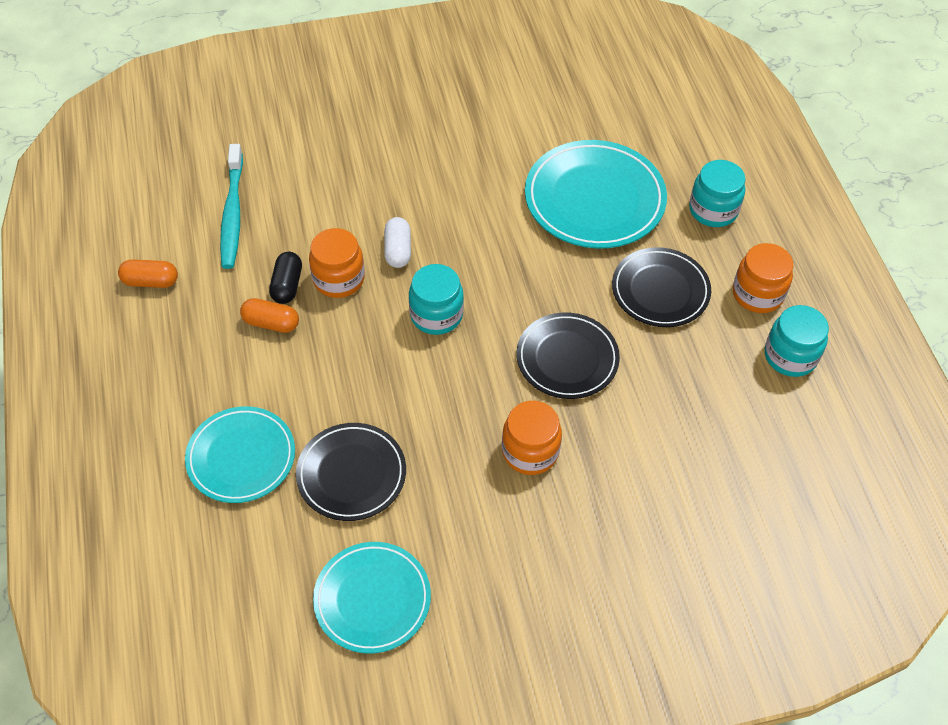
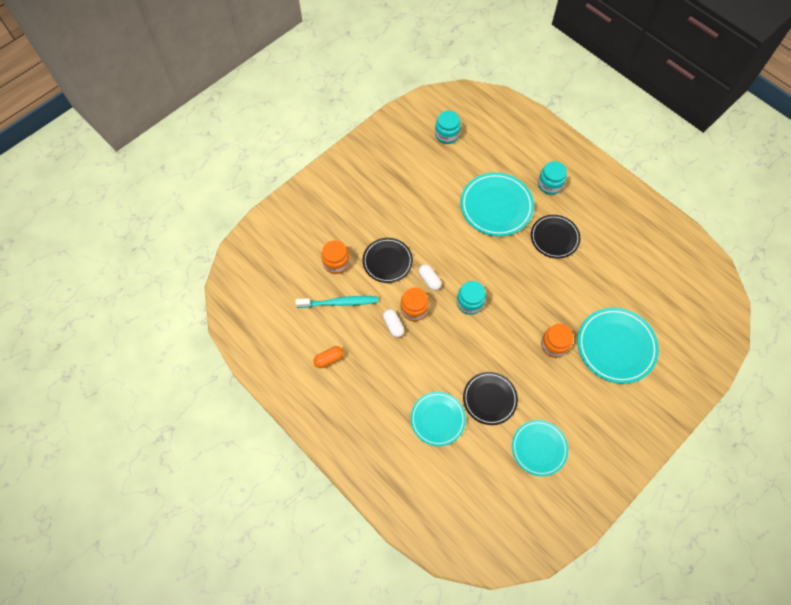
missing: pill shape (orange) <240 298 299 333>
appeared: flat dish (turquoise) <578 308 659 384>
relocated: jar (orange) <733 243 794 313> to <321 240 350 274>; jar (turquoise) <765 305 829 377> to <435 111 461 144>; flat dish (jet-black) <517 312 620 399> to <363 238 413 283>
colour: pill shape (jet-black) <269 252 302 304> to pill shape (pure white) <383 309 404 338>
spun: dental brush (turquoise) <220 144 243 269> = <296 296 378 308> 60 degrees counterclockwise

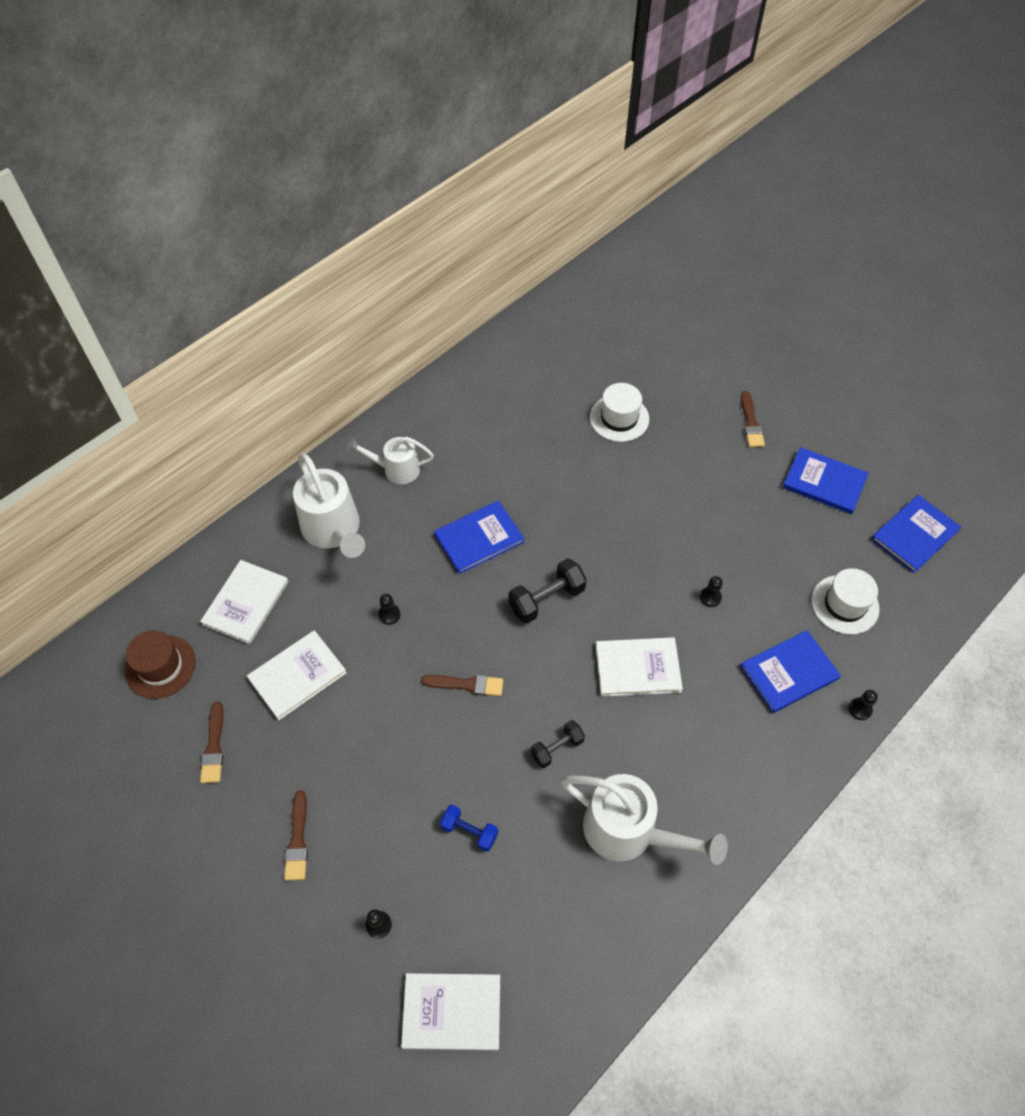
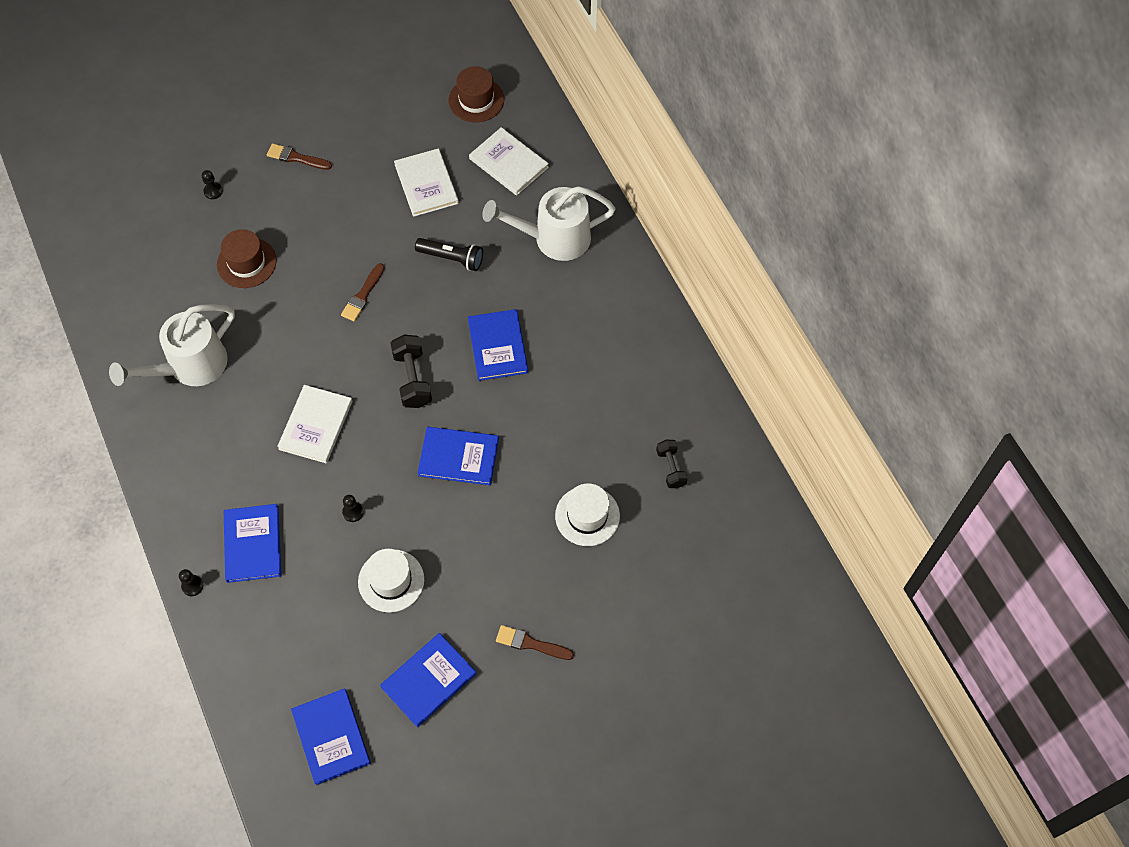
missing: watering pot (pure white) <347 437 434 484>; paint brush (dark brown) <200 702 223 783>; hardback (pure white) <401 973 500 1050>
appeared: hardback (royal blue) <418 427 499 485>
relocated: tall hat (pure white) <811 568 879 635> to <358 549 424 613>; dumbbell (jet-black) <531 720 585 768> to <656 440 688 488>
exchanged: game pawn (jet-black) <378 594 400 625> to flashlight (jet-black) <415 238 483 271>; dumbbell (royal blue) <440 804 498 852> to tall hat (dark brown) <217 229 277 288>

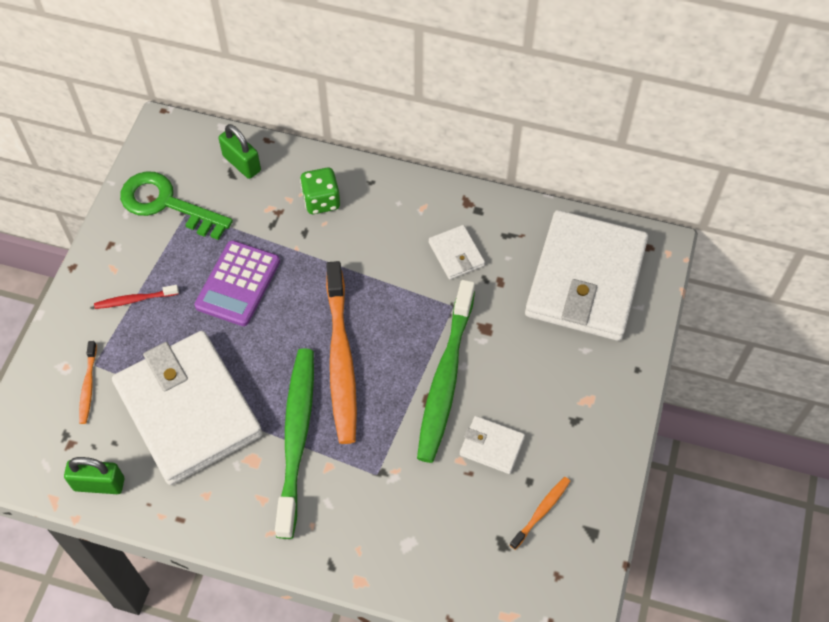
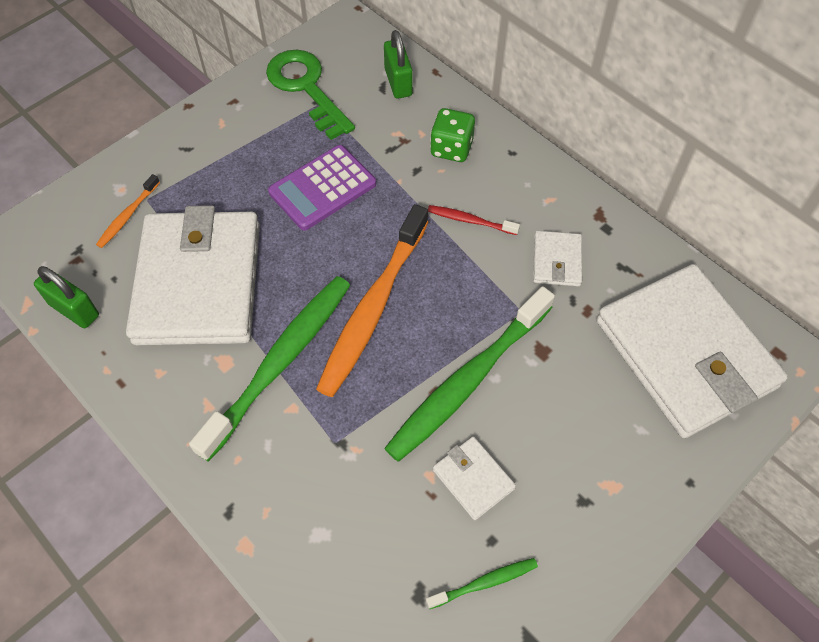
relocated: dental brush (crimson) <94 285 179 309> to <428 205 520 235>
colour: dental brush (orange) <510 477 570 550> to dental brush (emerald) <426 558 538 609>
spun: billfold (pure white) <525 210 648 341> = <596 264 788 438> 75 degrees counterclockwise

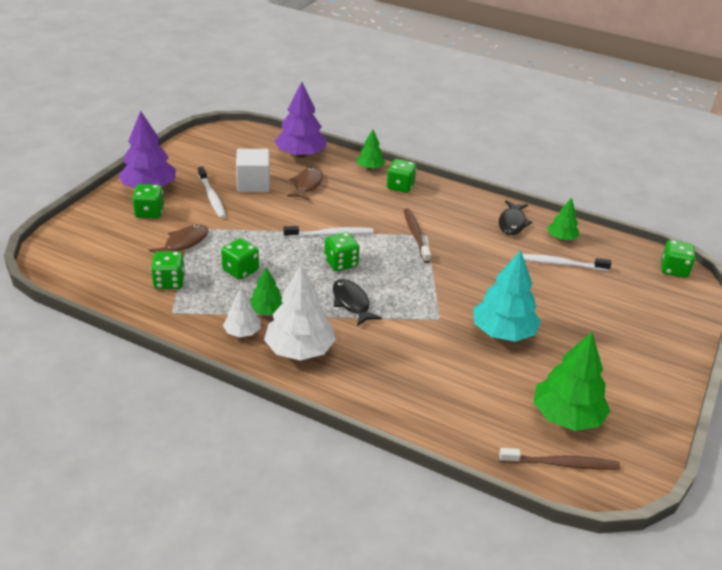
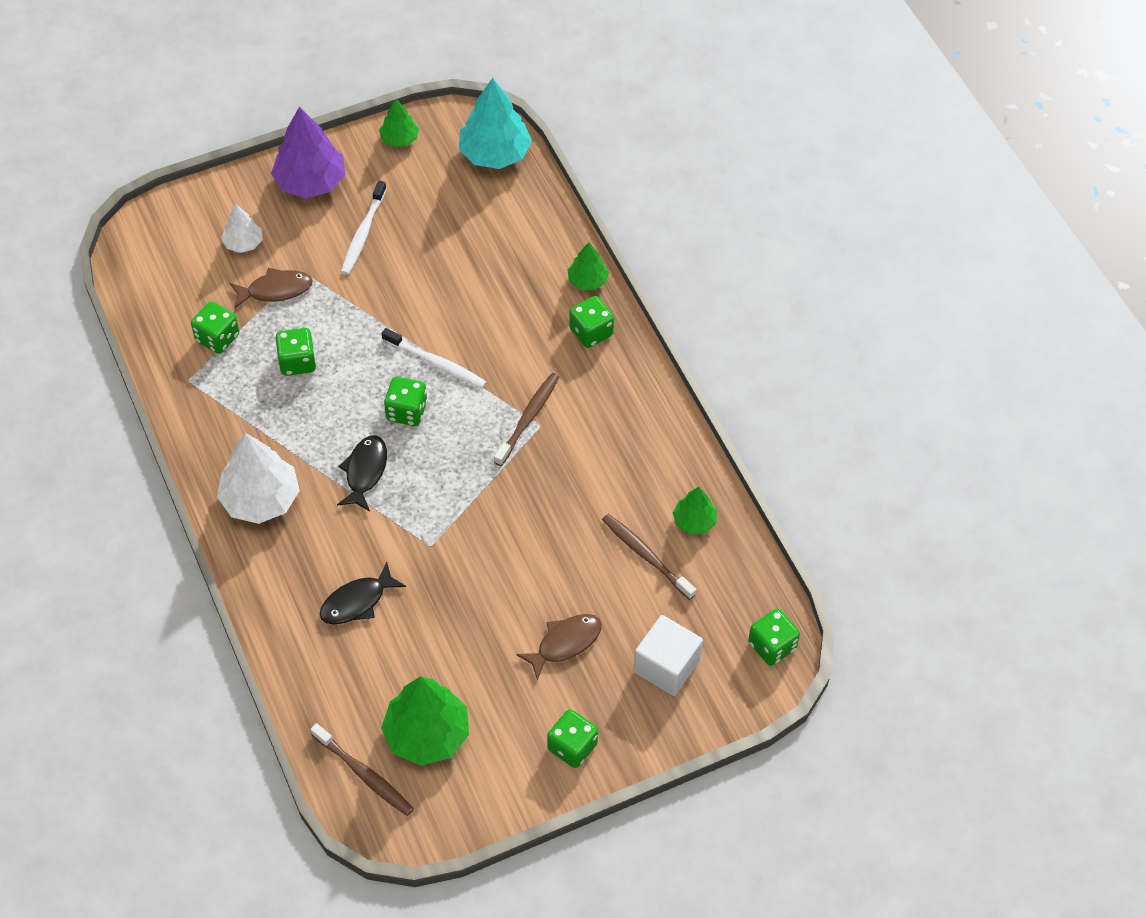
missing: fir tree (purple) <275 82 326 157>
relocated: cube (pure white) <236 149 270 192> to <634 615 703 696>; toy fish (dark brown) <287 167 323 201> to <516 614 602 681>; dice (emerald) <132 184 164 218> to <547 709 598 768>; toy fish (jet-black) <499 200 532 235> to <319 562 406 625>; fir tree (turquoise) <473 250 541 342> to <459 78 532 169>; fir tree (emerald) <250 267 283 315> to <379 99 419 147>; fir tree (pure white) <223 288 261 337> to <221 204 263 253>
colour: dental brush (pure white) <522 254 611 271> to dental brush (dark brown) <602 514 696 600>

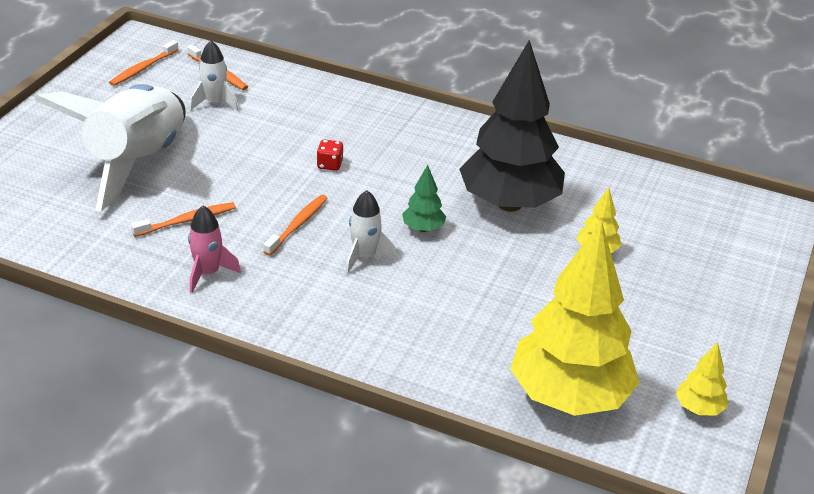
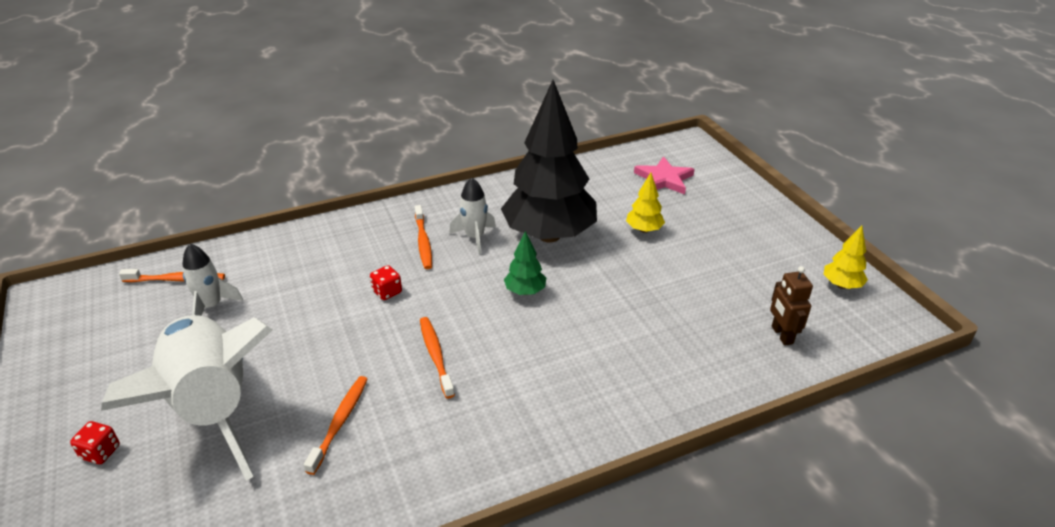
missing: rocket (rosy) <188 206 241 293>
appeared: star shape (rosy) <634 156 695 194>; dice (crimson) <70 421 120 464>
relocated: dental brush (orange) <109 40 179 86> to <415 205 432 269>; rocket (pure white) <345 190 396 274> to <449 178 496 254>
exchanged: fir tree (yellow) <510 221 640 416> to robot (dark brown) <770 266 813 346>

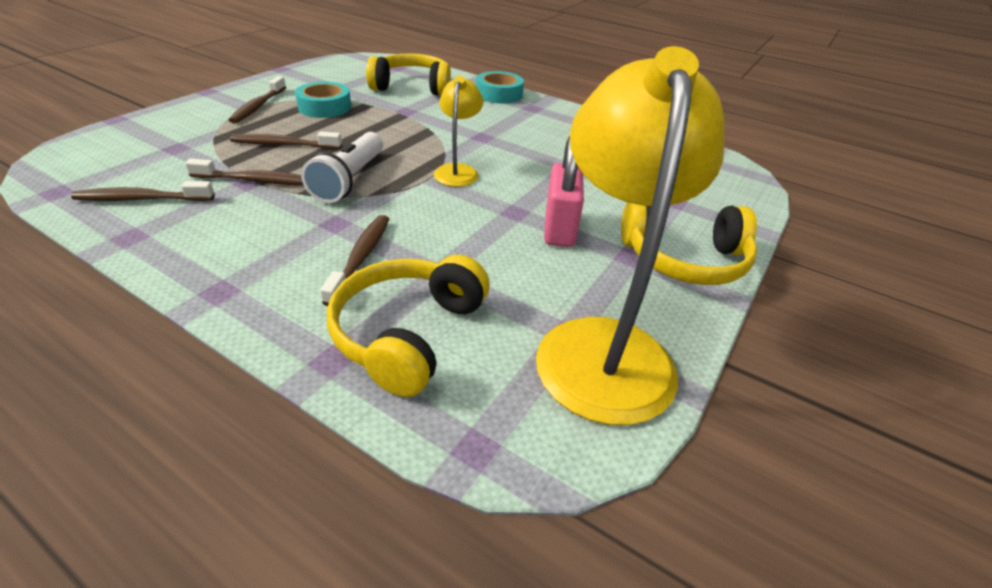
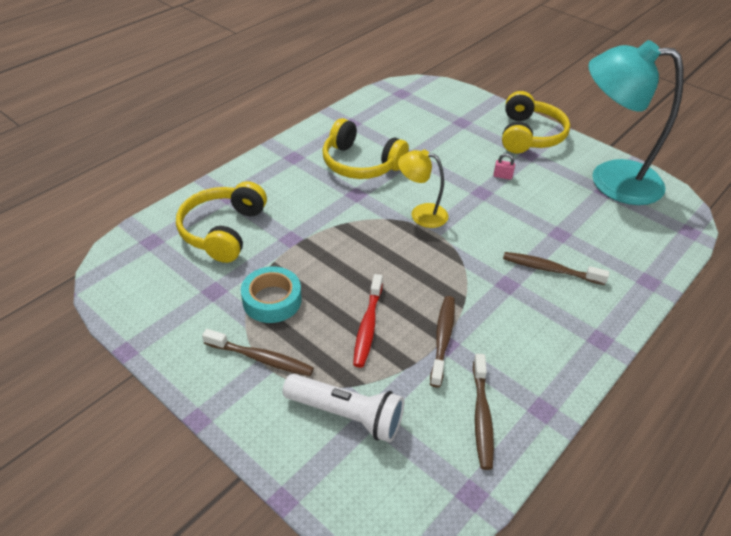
missing: tape (turquoise) <476 71 524 104>
relocated: flashlight (pure white) <301 132 383 203> to <282 374 404 442>; headphones (yellow) <327 255 490 397> to <322 118 409 179>
colour: lamp (yellow) <536 46 725 425> to lamp (turquoise) <588 40 684 205>; dental brush (dark brown) <230 132 342 149> to dental brush (crimson) <353 274 383 368>
size: small lock (rosy) <544 136 584 247> = <493 153 515 180> x0.42

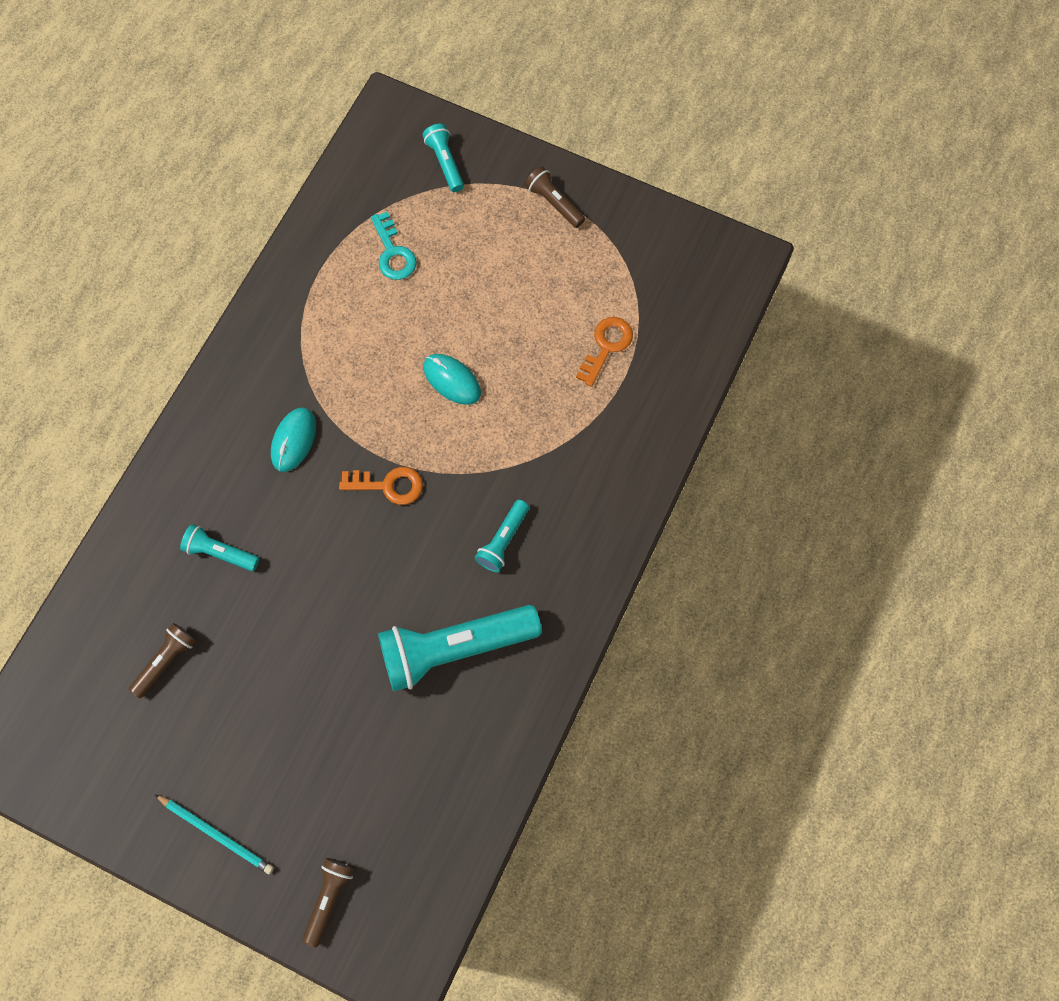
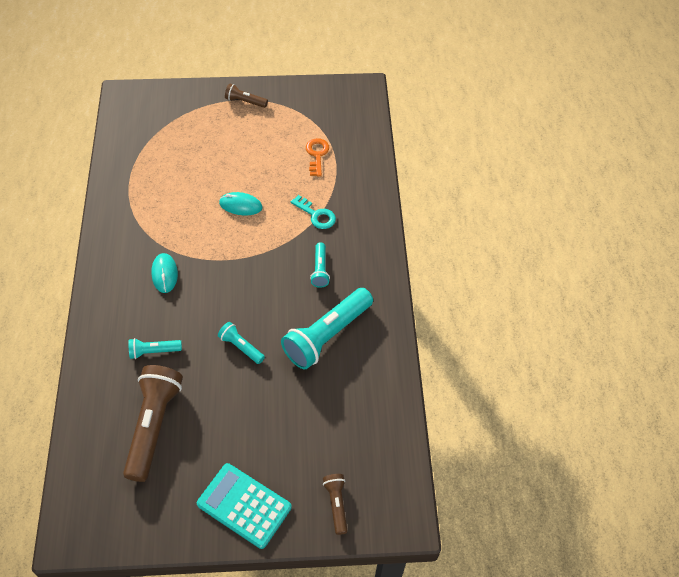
missing: latchkey (orange) <339 467 423 505>
relocated: flashlight (turquoise) <423 124 464 192> to <218 322 265 364>; latchkey (turquoise) <371 211 417 280> to <291 195 336 229>
exchanged: pencil (turquoise) <154 794 274 874> to pocket calculator (turquoise) <197 463 292 549>
size: flashlight (dark brown) <129 623 197 698> = <123 365 183 482> x2.03

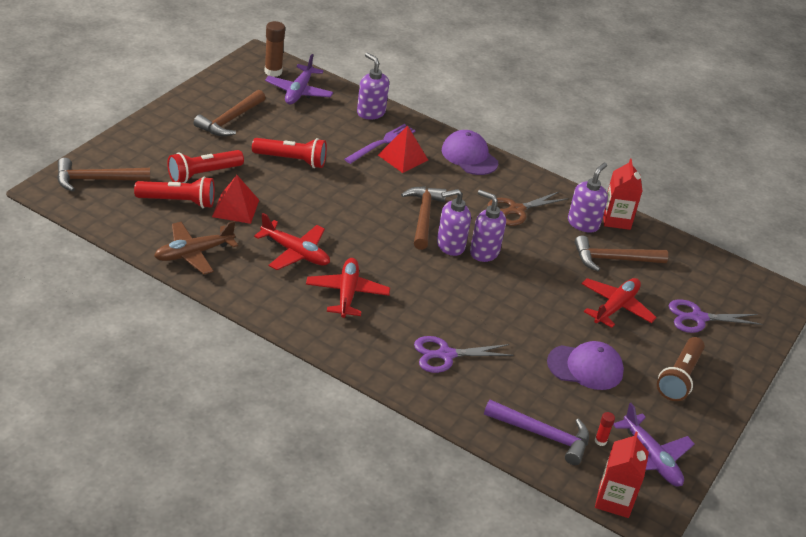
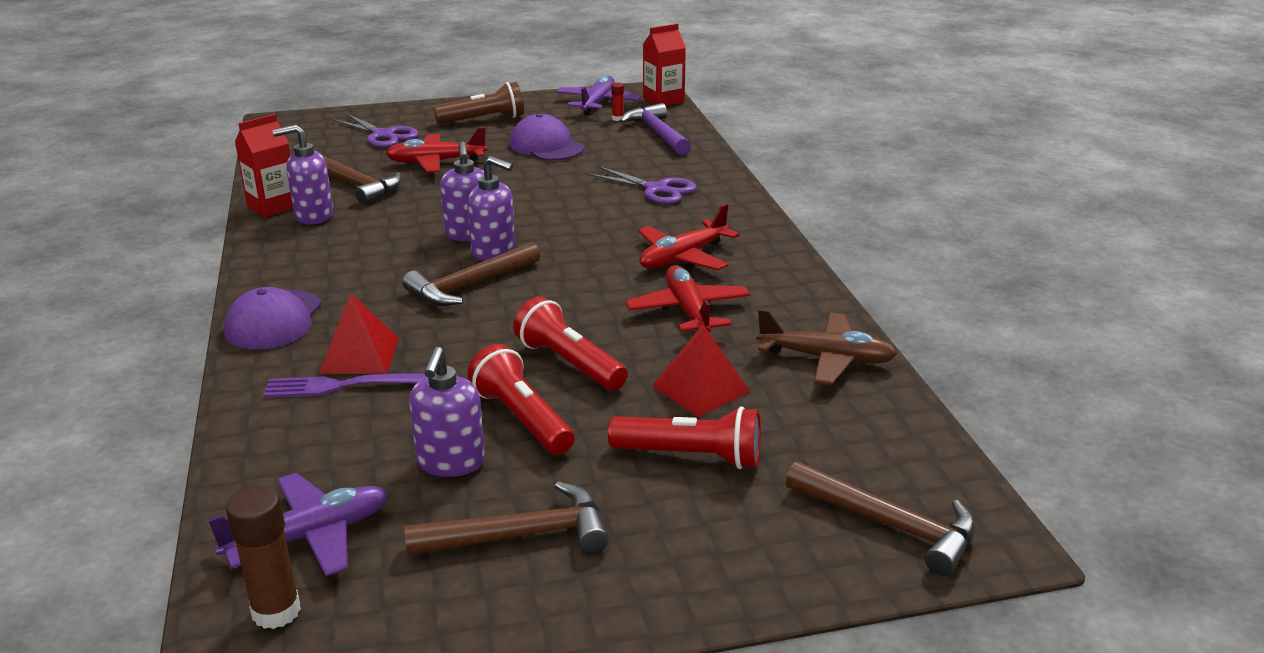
missing: shears (dark brown) <488 191 568 226>
relocated: pump bottle (purple) <357 53 389 120> to <409 347 485 477>; flashlight (crimson) <134 176 215 208> to <513 296 628 391>

